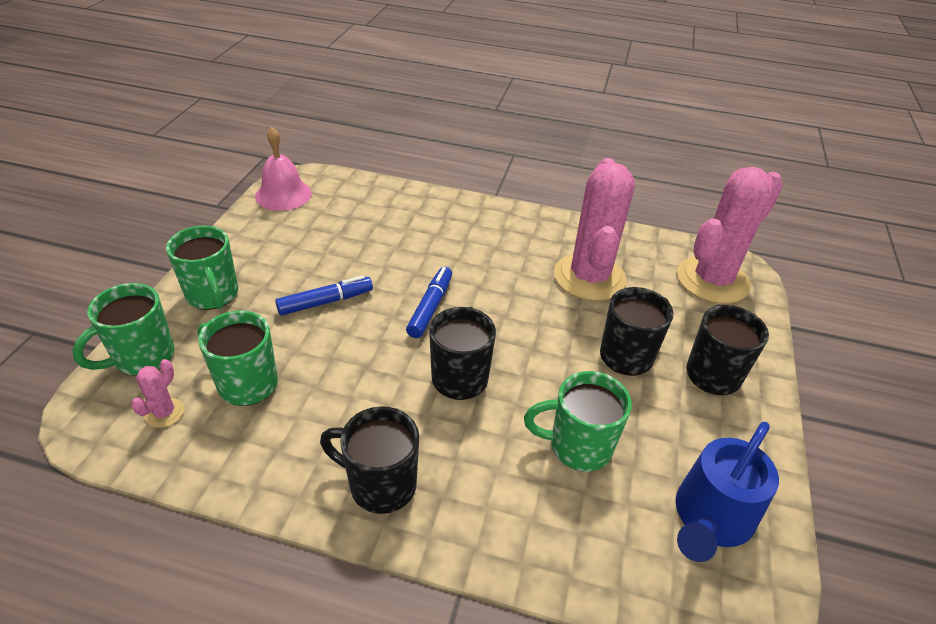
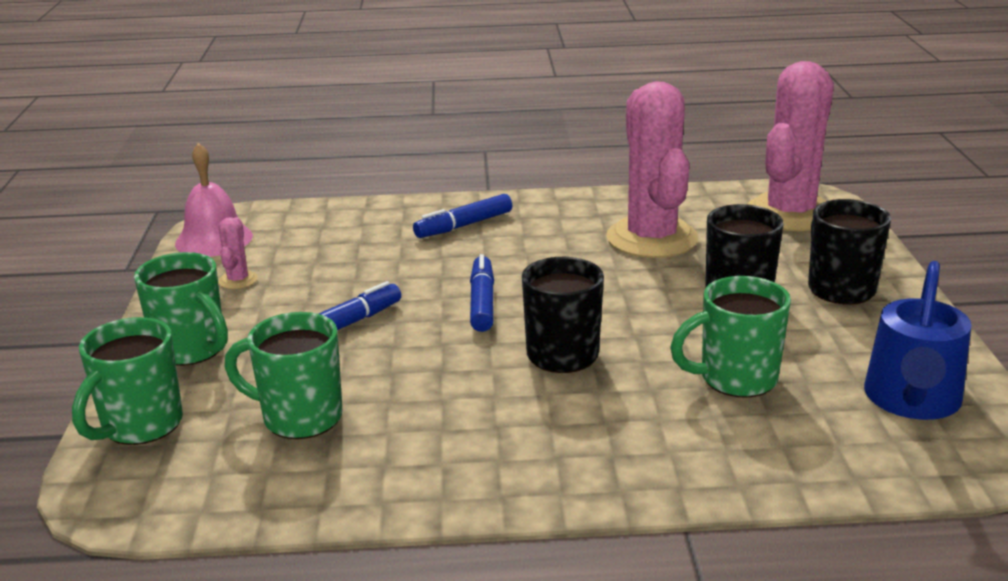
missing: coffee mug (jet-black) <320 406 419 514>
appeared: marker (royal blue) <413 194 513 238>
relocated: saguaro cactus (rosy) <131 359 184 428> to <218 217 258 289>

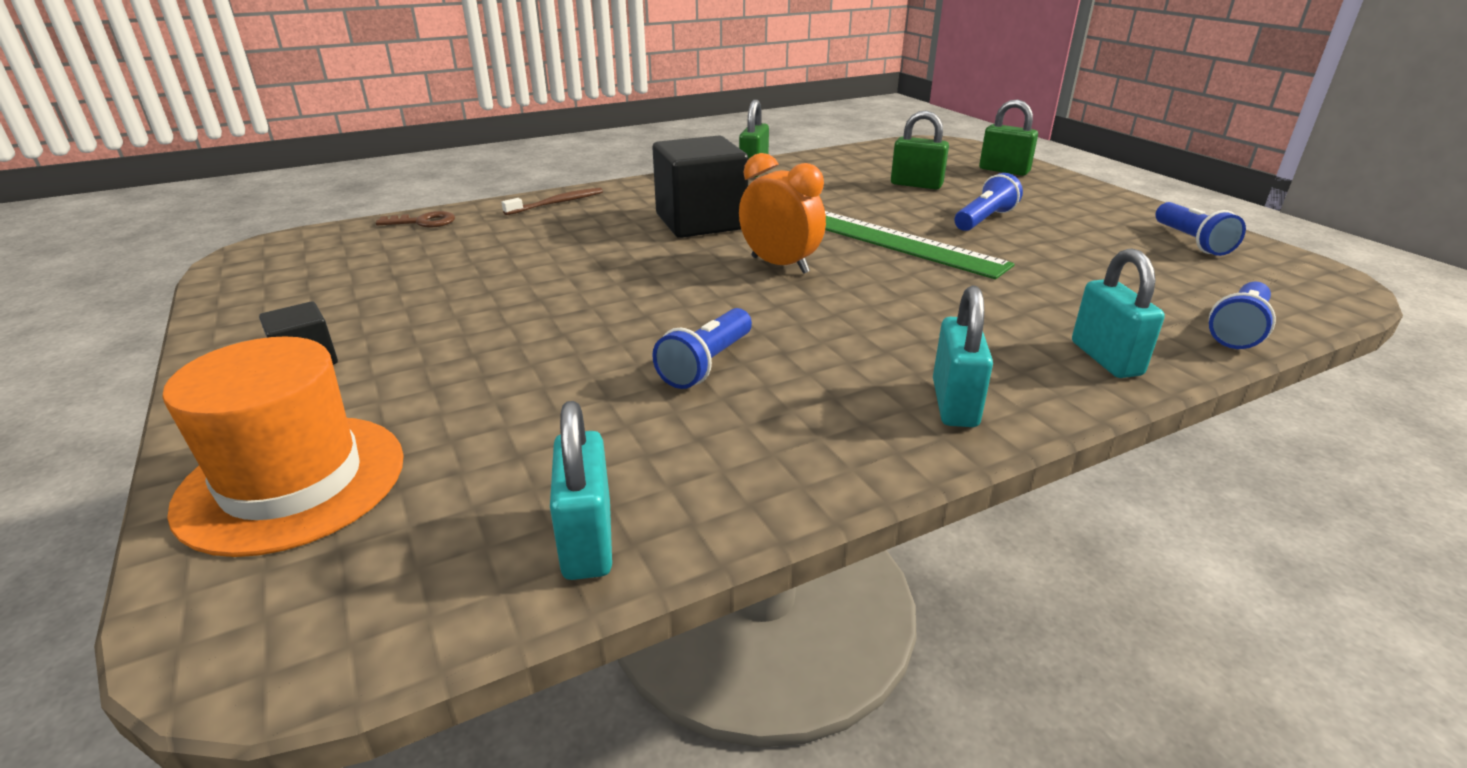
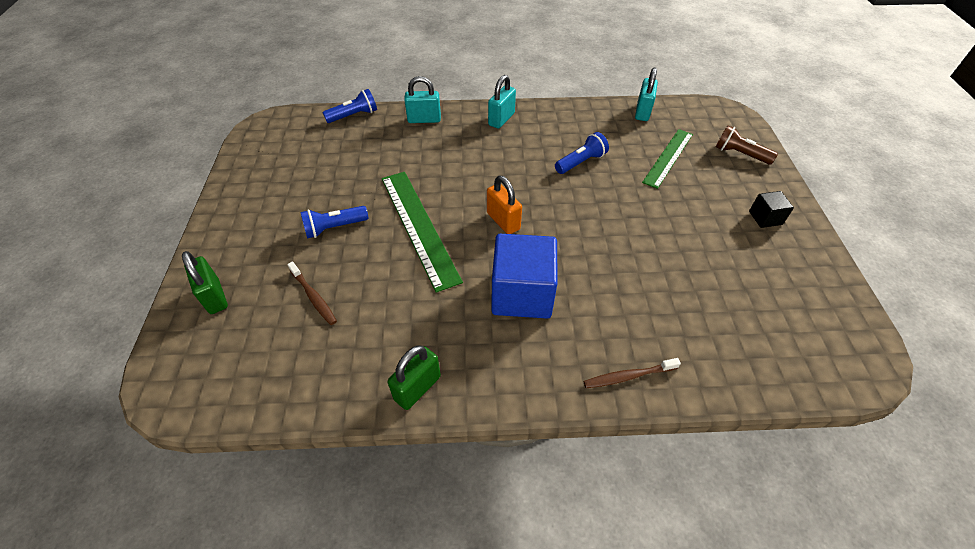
missing: flashlight (royal blue) <1155 202 1246 256>; latchkey (dark brown) <376 211 455 228>
appeared: straightedge (emerald) <642 129 693 189>
exchanged: small lock (emerald) <891 111 949 189> to dental brush (dark brown) <287 262 337 325>; bedside clock (orange) <739 153 826 274> to small lock (orange) <487 176 522 234>; tall hat (orange) <163 336 404 557> to flashlight (dark brown) <715 125 778 164>
colour: cube (jet-black) <652 135 748 238> to cube (royal blue) <491 234 558 319>
spun: small lock (turquoise) <1072 248 1165 378> = <404 76 441 123> 75 degrees clockwise

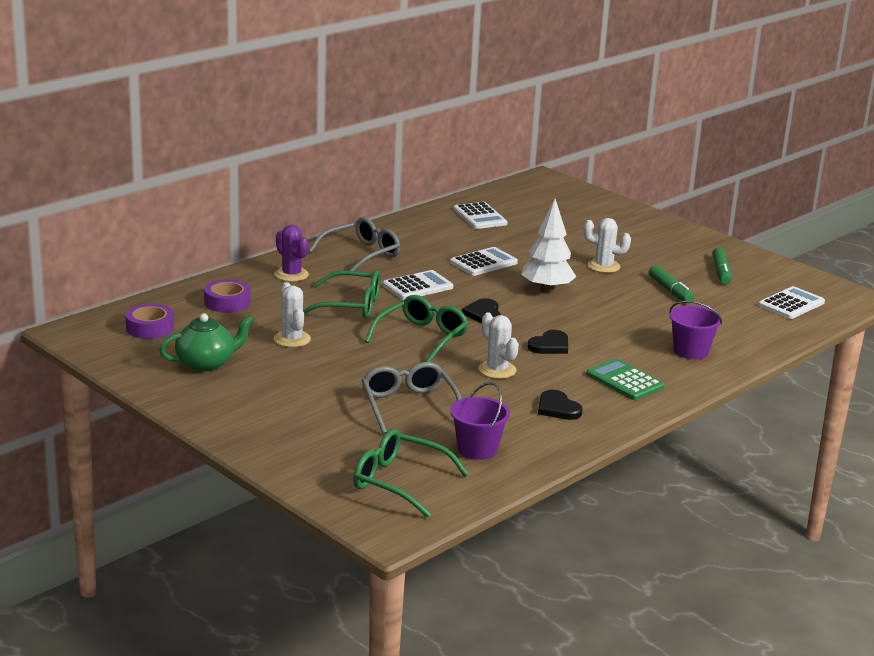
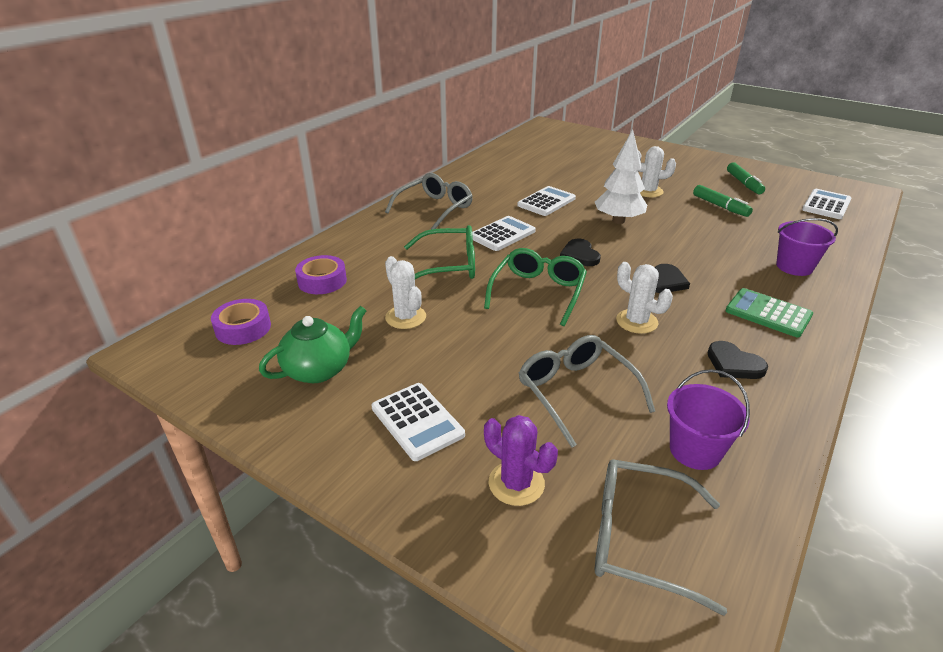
relocated: pocket calculator (pure white) <453 202 508 229> to <371 383 465 461>; saguaro cactus (purple) <275 225 309 282> to <484 415 558 506>
colour: spectacles (emerald) <353 429 469 517> to spectacles (ash-grey) <595 459 727 616>

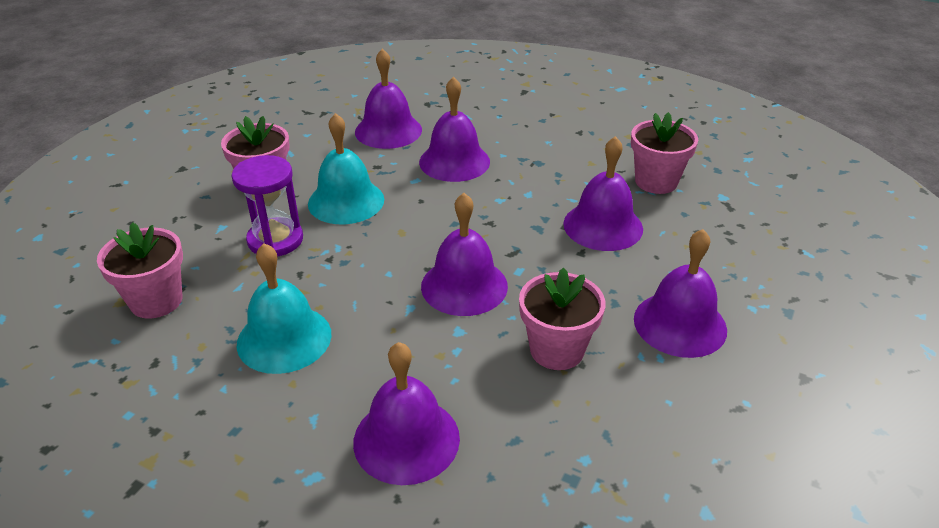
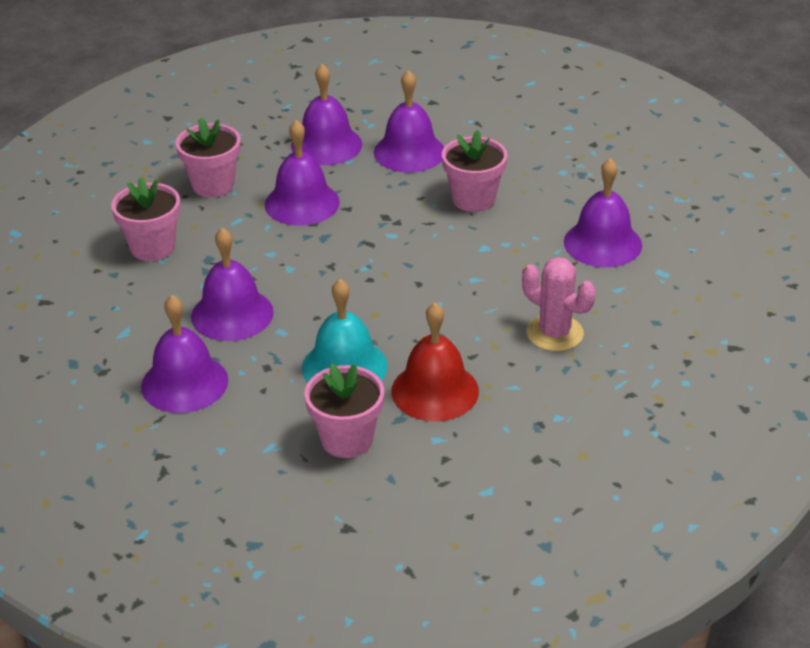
relocated: hand bell (purple) <421 193 508 316> to <291 64 362 165>; potted plant (rosy) <97 222 183 319> to <111 177 181 261>
exchanged: sandglass (purple) <232 155 303 257> to hand bell (crimson) <391 303 479 421>; hand bell (turquoise) <237 243 331 374> to saguaro cactus (rosy) <522 257 596 351>

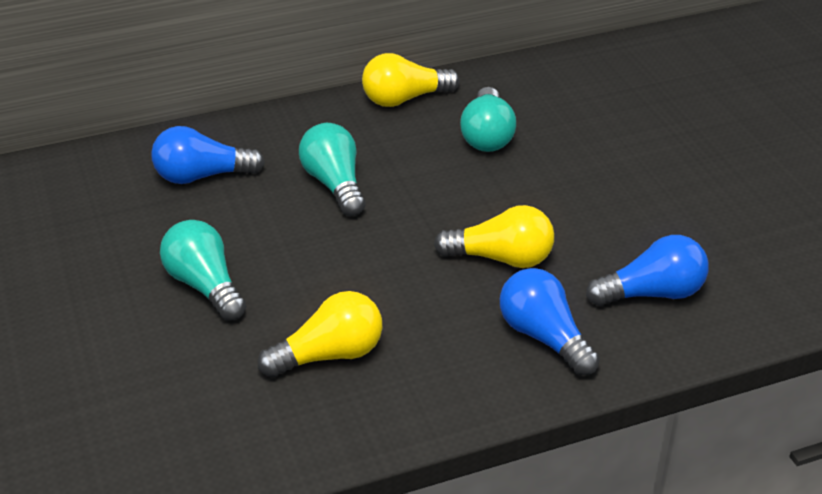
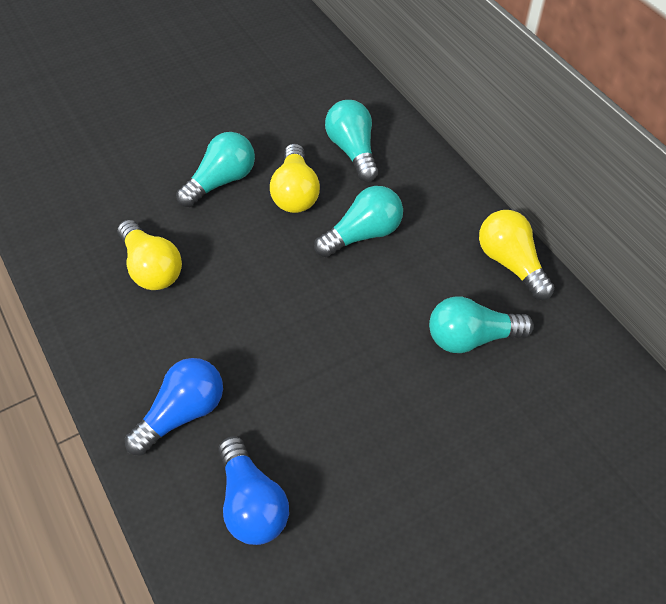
relocated: lightbulb (yellow) <434 205 554 268> to <270 144 320 213>
colour: lightbulb (royal blue) <151 126 265 184> to lightbulb (turquoise) <325 100 378 182>

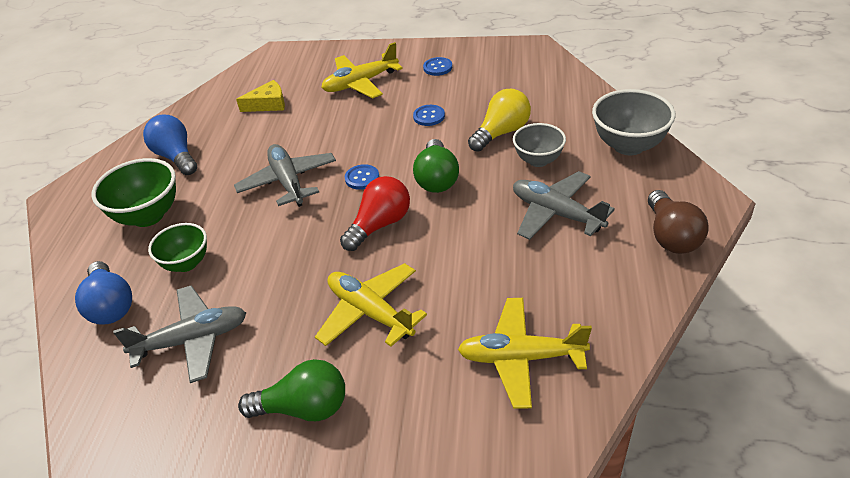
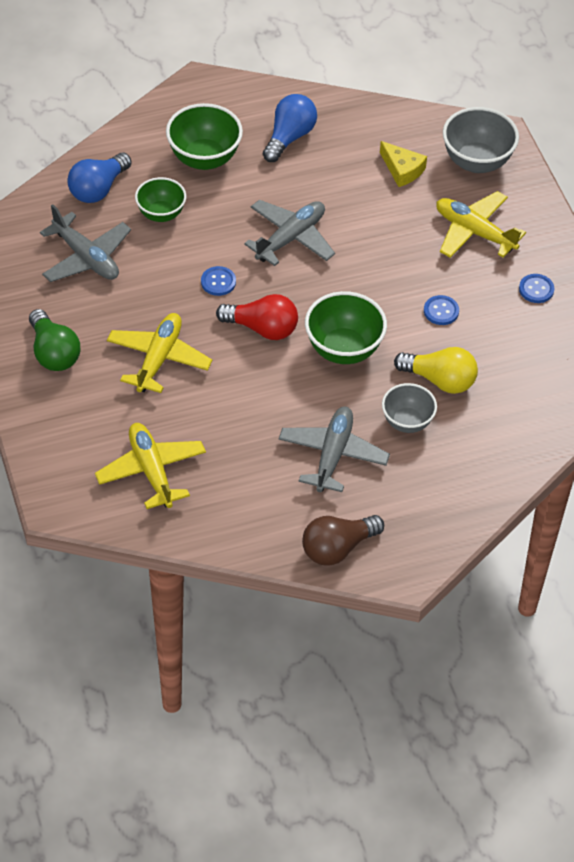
relocated: bowl (ash-grey) <592 89 676 155> to <443 107 519 173>; button (royal blue) <345 164 379 190> to <201 266 236 296>
exchanged: lightbulb (emerald) <413 139 459 193> to bowl (emerald) <305 291 387 364>

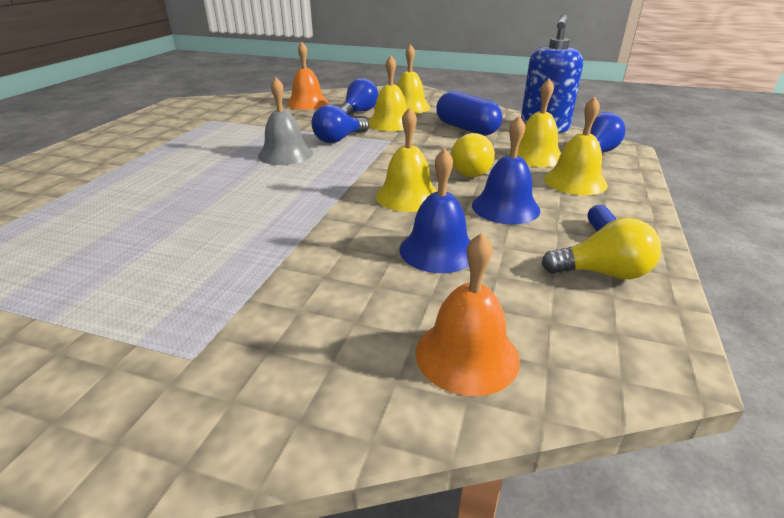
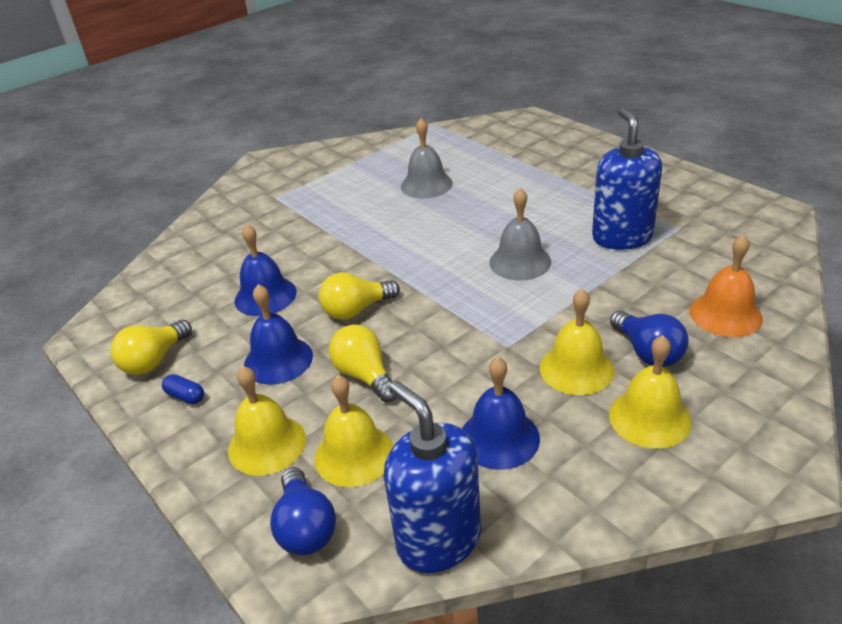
missing: lightbulb (royal blue) <311 105 369 143>; hand bell (orange) <415 233 520 396>
appeared: pump bottle (royal blue) <592 108 662 250>; hand bell (ash-grey) <401 118 453 198>
exchanged: pill shape (royal blue) <436 91 502 136> to hand bell (royal blue) <462 357 540 470>; hand bell (yellow) <376 107 437 212> to lightbulb (yellow) <319 272 400 320>

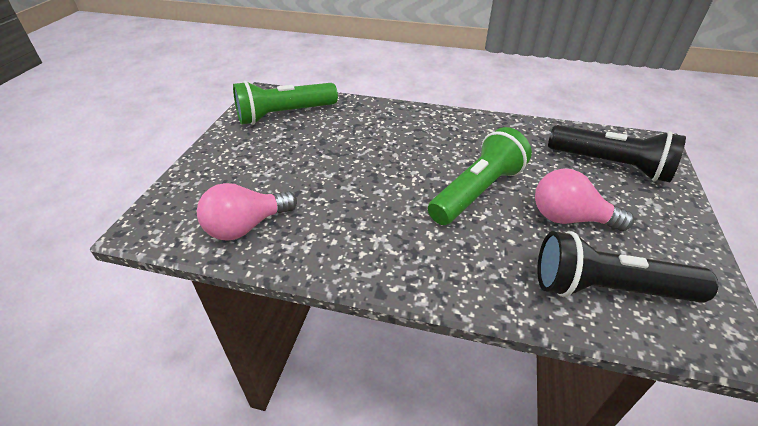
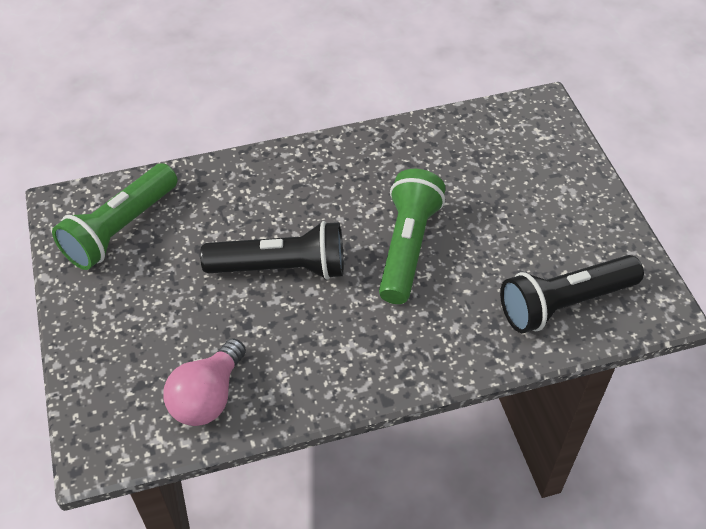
missing: lightbulb (rosy) <535 169 634 231>
relocated: flashlight (jet-black) <548 125 686 182> to <200 221 344 280>

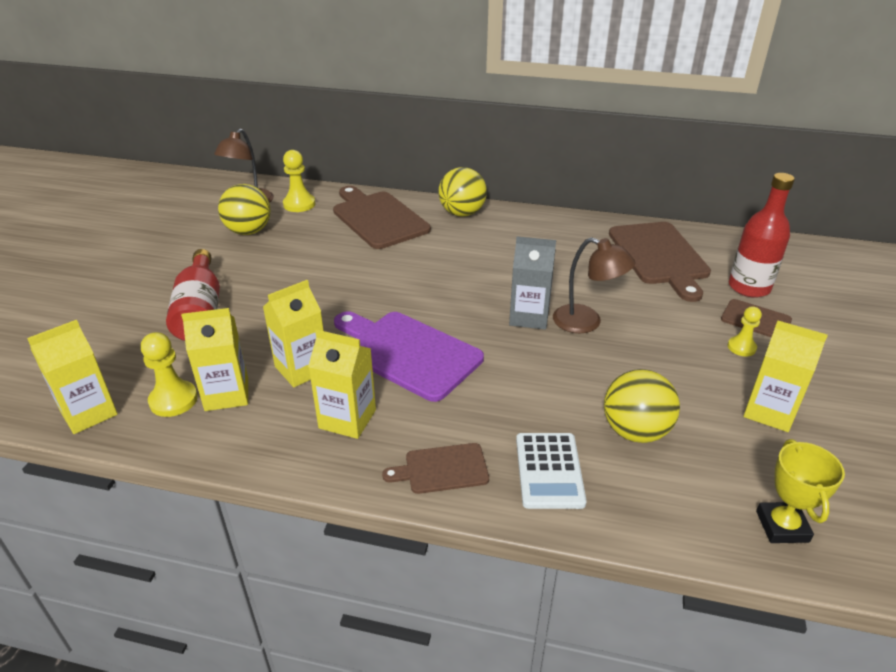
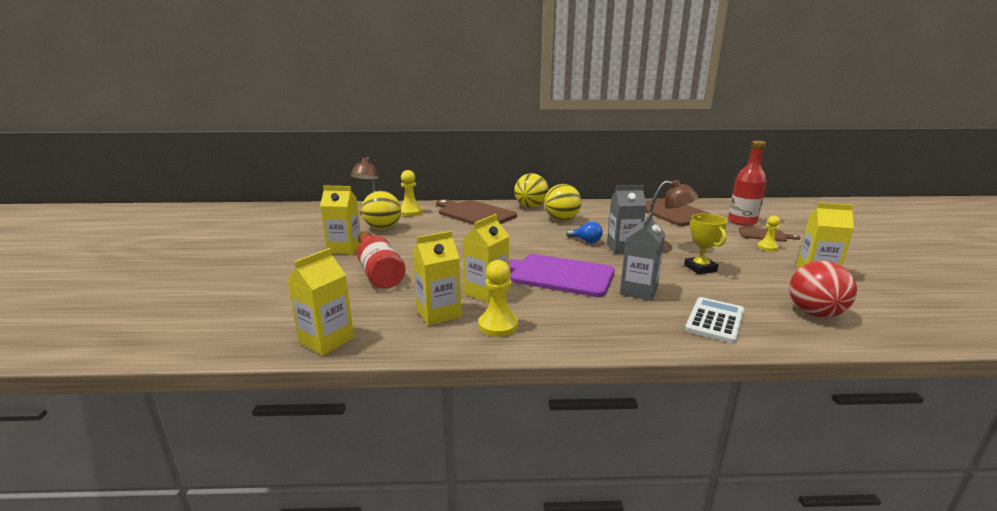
missing: bread board (dark brown) <382 443 489 494>
appeared: carton (ash-grey) <620 212 665 301>; lightbulb (royal blue) <566 221 603 243>; sphere (crimson) <789 261 857 318>
relocated: carton (yellow) <308 330 376 439> to <320 185 361 255>; game pawn (yellow) <141 332 198 417> to <478 260 518 337>; sphere (yellow) <604 369 680 443> to <544 184 582 221>; award cup (yellow) <756 439 845 543> to <684 214 727 274>
spun: pocket calculator (pure white) <516 433 587 509> = <685 297 744 343> 135 degrees counterclockwise

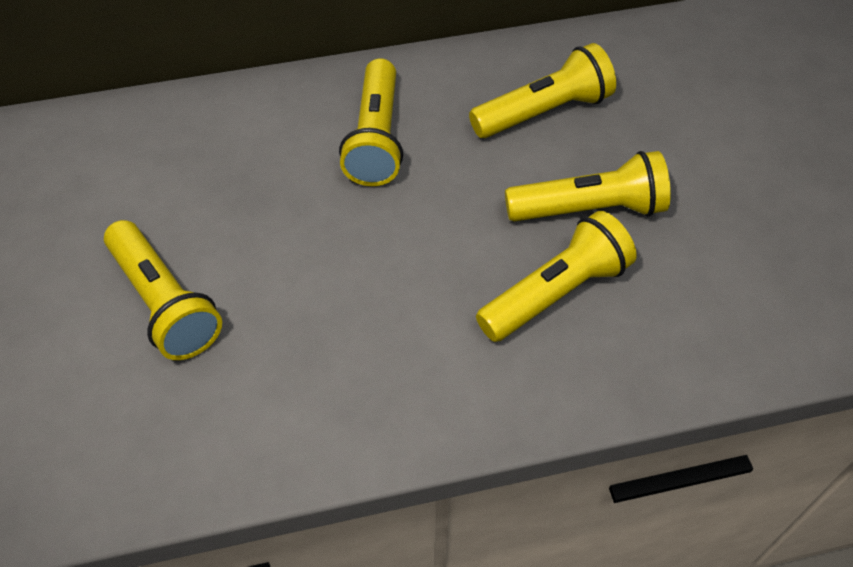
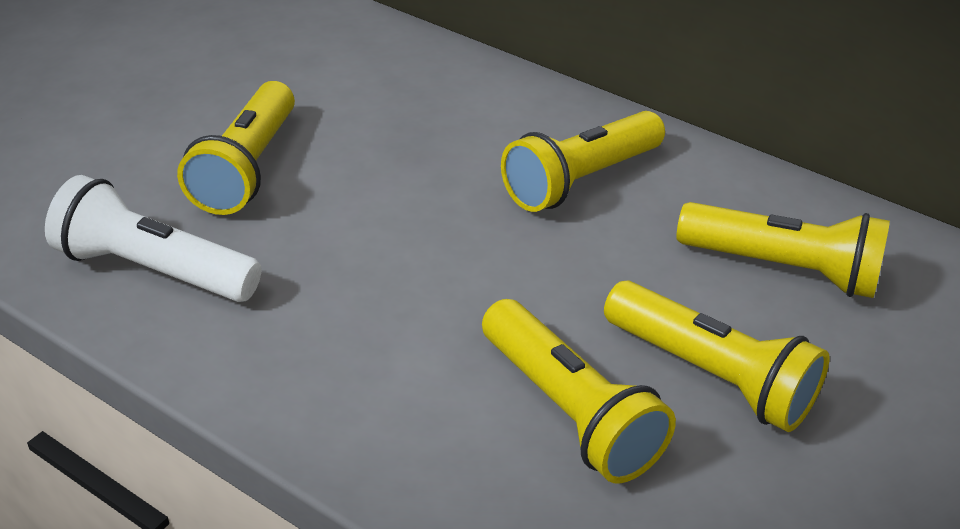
appeared: flashlight (pure white) <45 175 262 302>
spun: flashlight (yellow) <476 211 637 342> = <482 299 676 483> 45 degrees clockwise

